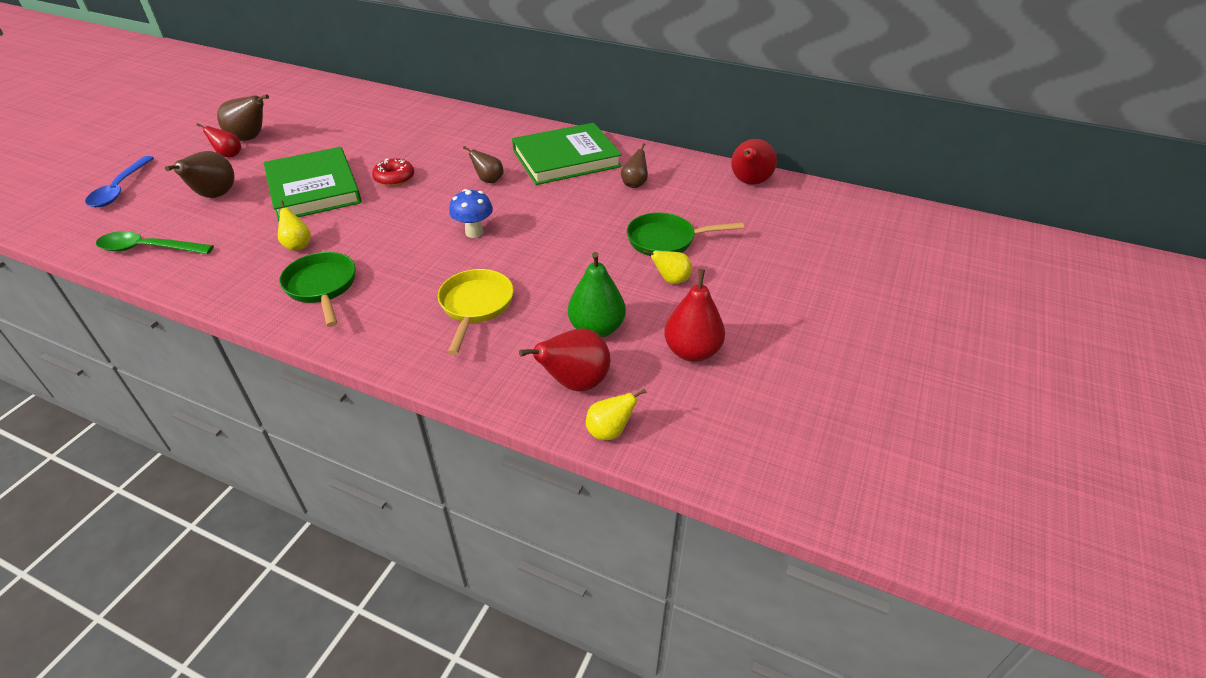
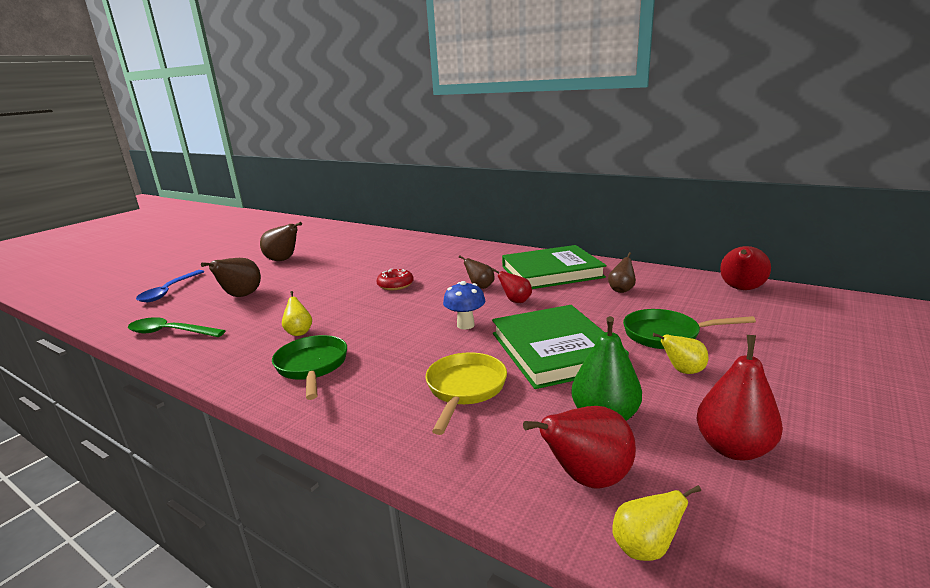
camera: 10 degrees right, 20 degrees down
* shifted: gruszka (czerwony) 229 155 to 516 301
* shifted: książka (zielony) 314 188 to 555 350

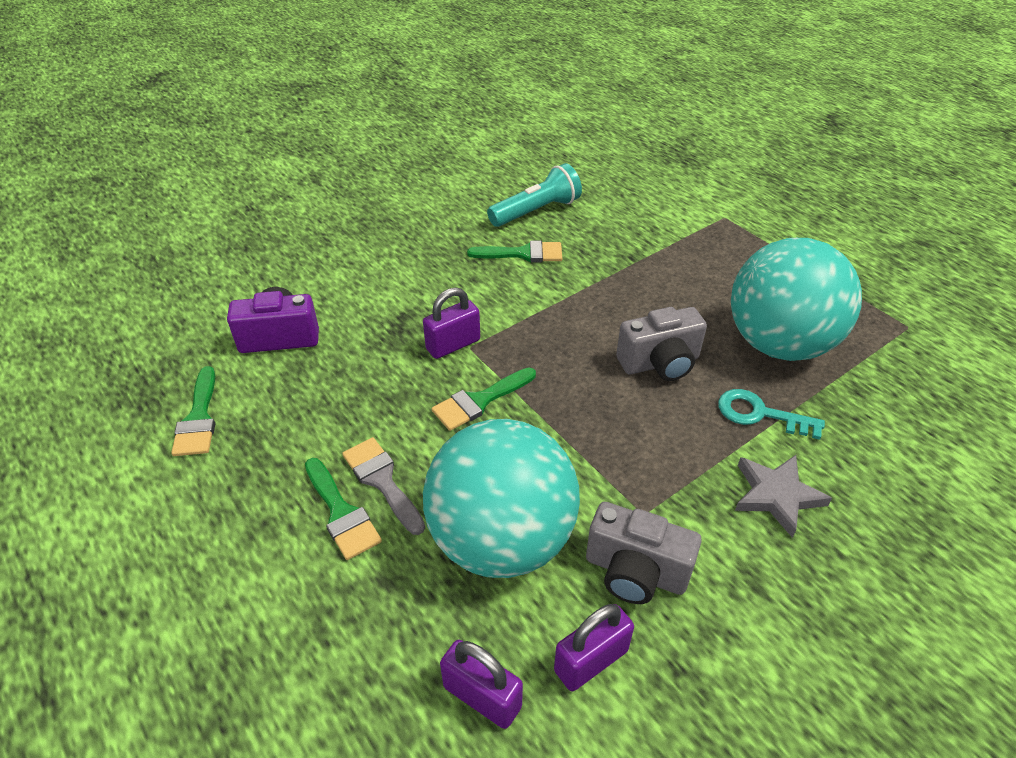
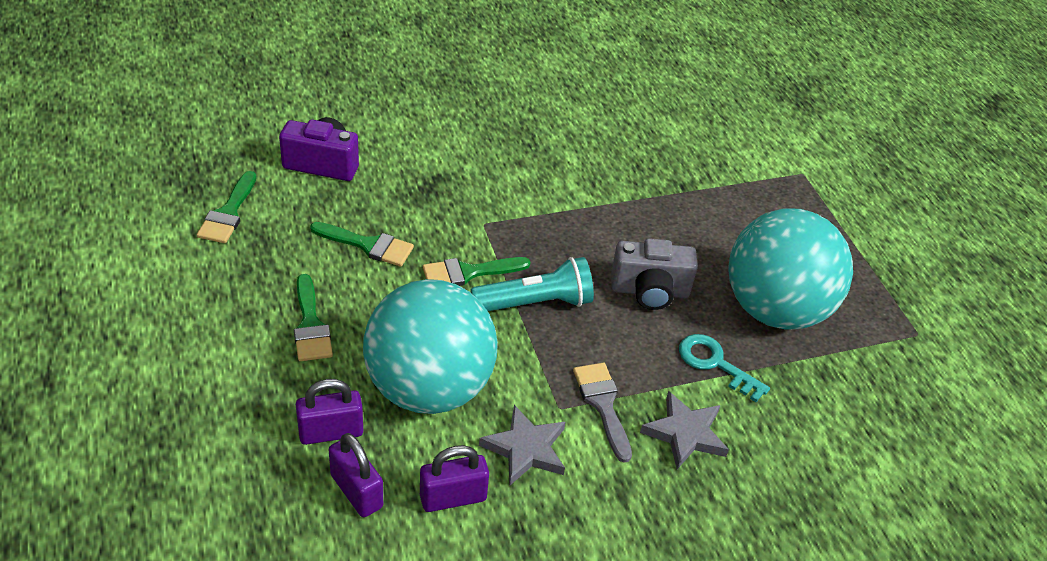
camera: 15 degrees right, 0 degrees up
* shifted: kłódka (fioletowy) 453 345 to 331 432
* shifted: pędzel (zielony) 523 254 to 368 245
* shifted: latarka (turkusowy) 537 211 to 536 303
* swapped: aparat fotograficzny (szary) 635 572 to gwiazda (szary) 525 449
* shifted: pędzel (szary) 382 481 to 603 405

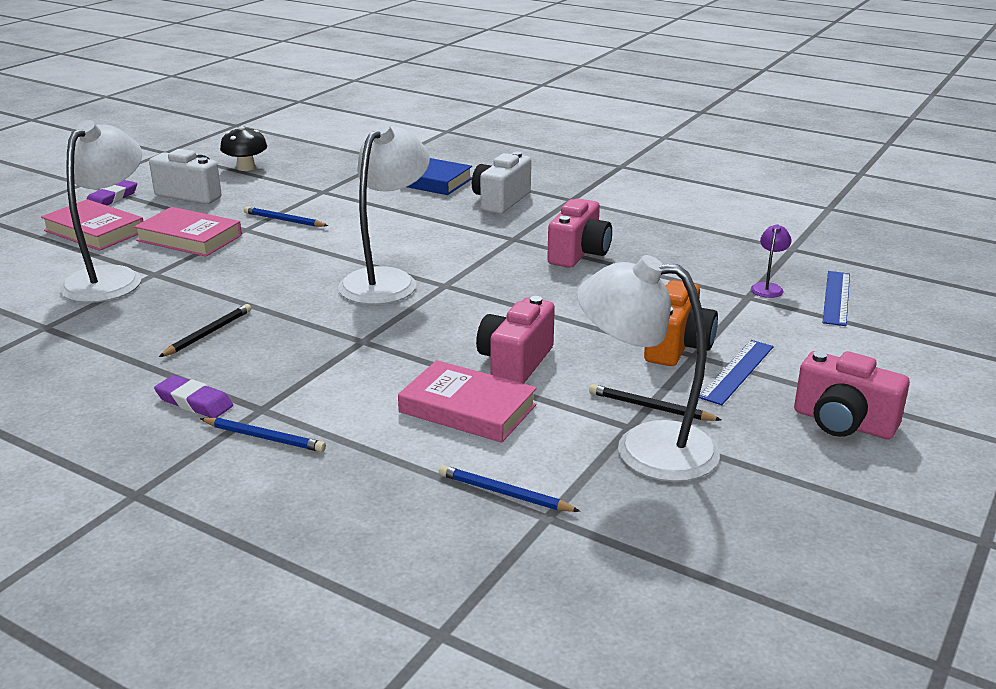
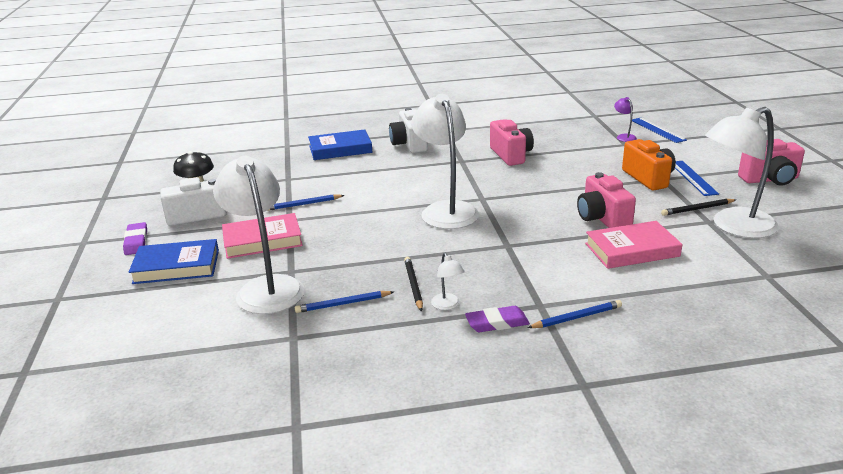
camera: 40 degrees left, 0 degrees up
* repainted: książka (różowy) 94 231 to książka (niebieski) 176 266
* shifted: ołówek (niebieski) 504 493 to 343 304
* new: lampka (biały) 447 305

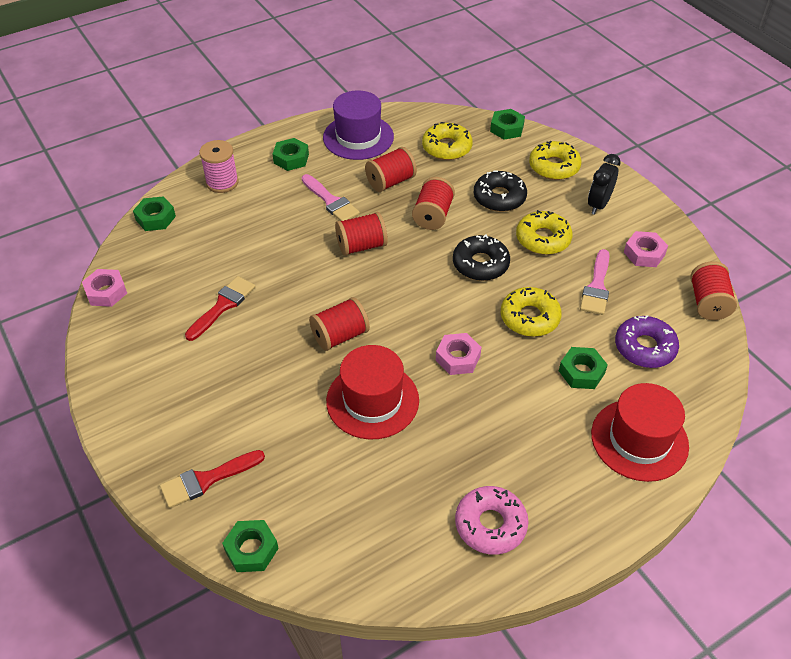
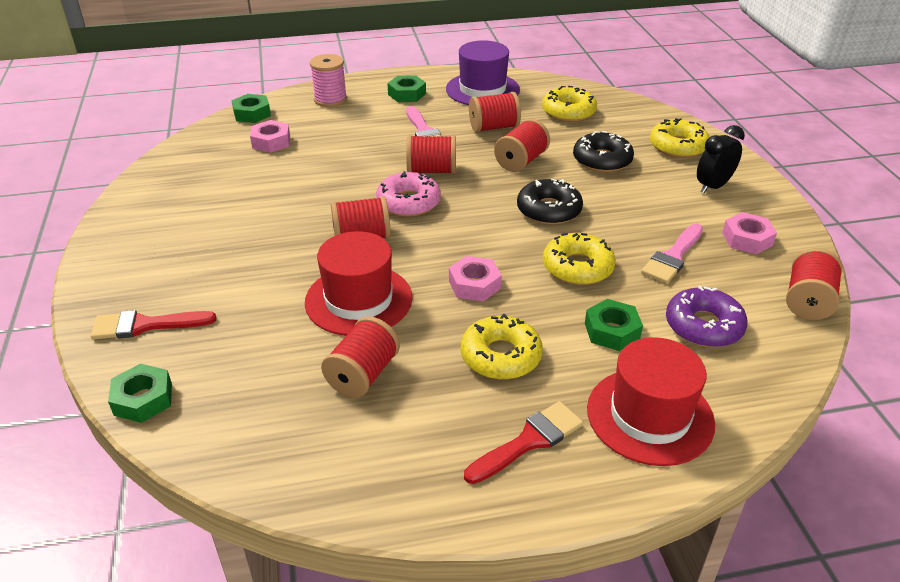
camera: 20 degrees right, 10 degrees down
* shifted: nakrętka (różowy) 106 292 to 271 142
* new: szpulka (czerwony) 363 375
* shifted: donut (różowy) 490 525 to 408 202
* shifted: donut (żółty) 543 239 to 501 356
* shifted: pędzel (czerwony) 223 306 to 529 441
* gone: nakrętka (zielony) 507 128

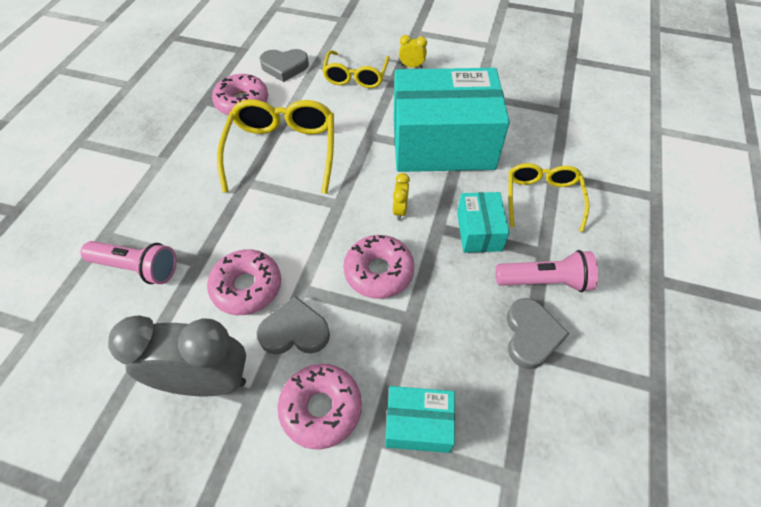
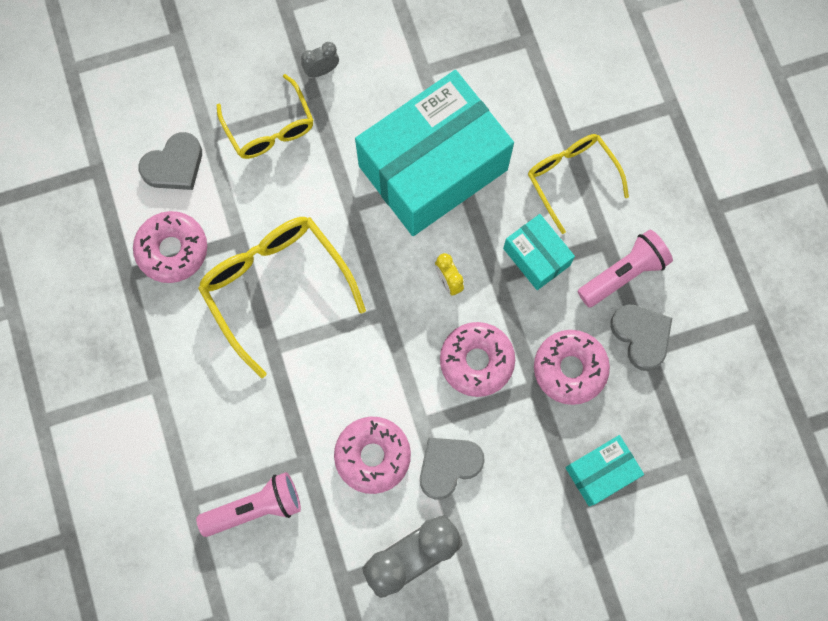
camera: 35 degrees left, 20 degrees up
* repainted: budzik (żółty) 411 66 to budzik (szary) 322 70
* shifted: donut (różowy) 321 408 to 570 369

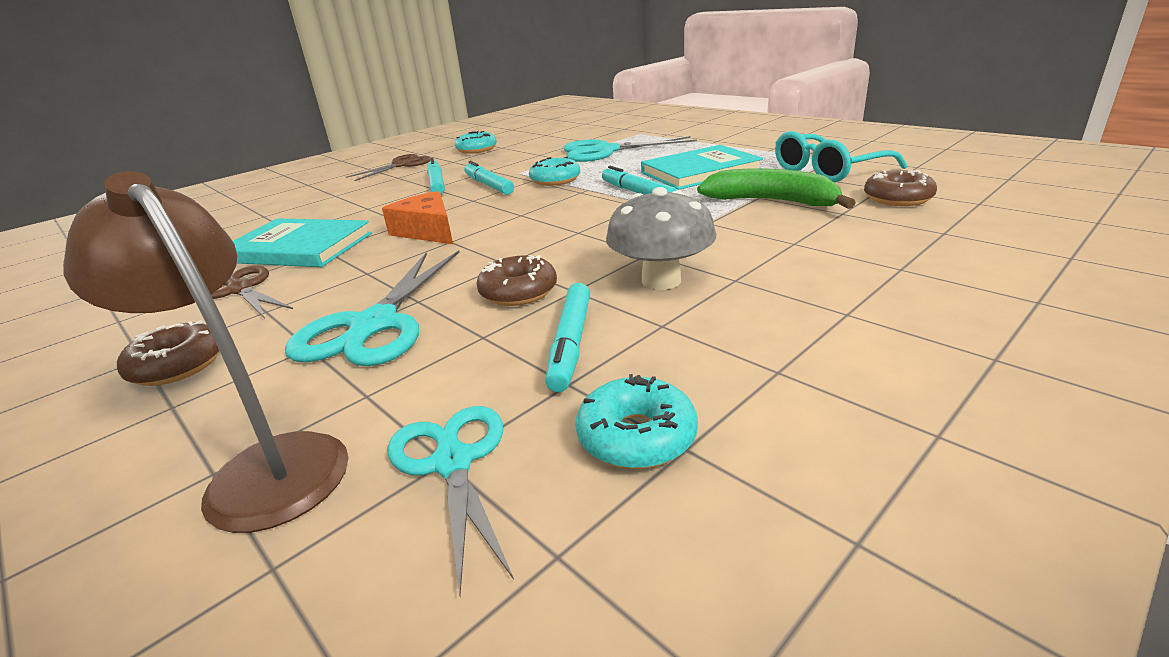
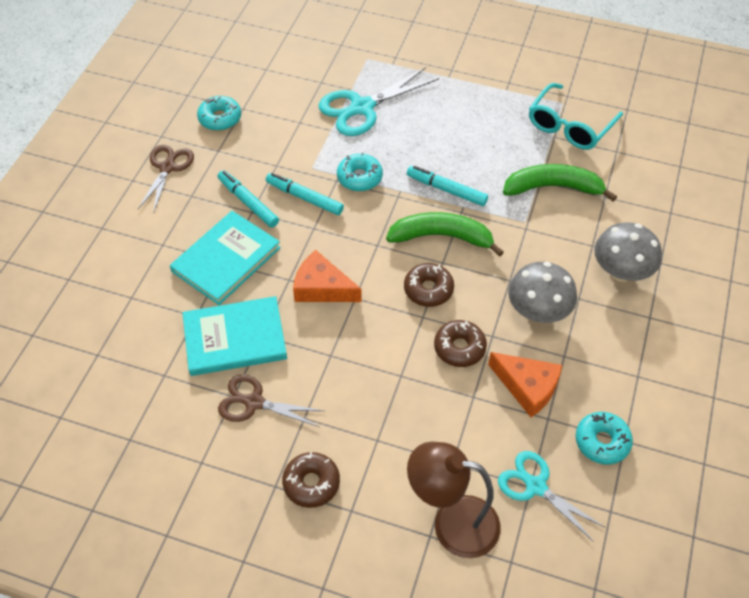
camera: 30 degrees left, 25 degrees up
* shifted: książka (turkusowy) 700 171 to 226 259
* new: banan (zielony) 442 237
* shifted: donut (brązowy) 897 198 to 428 289
* swapped: flamaster (turkusowy) 571 343 to ser (pomarańczowy) 527 387
* new: grzyb (szary) 621 271
* gone: nożyczki (turkusowy) 374 325

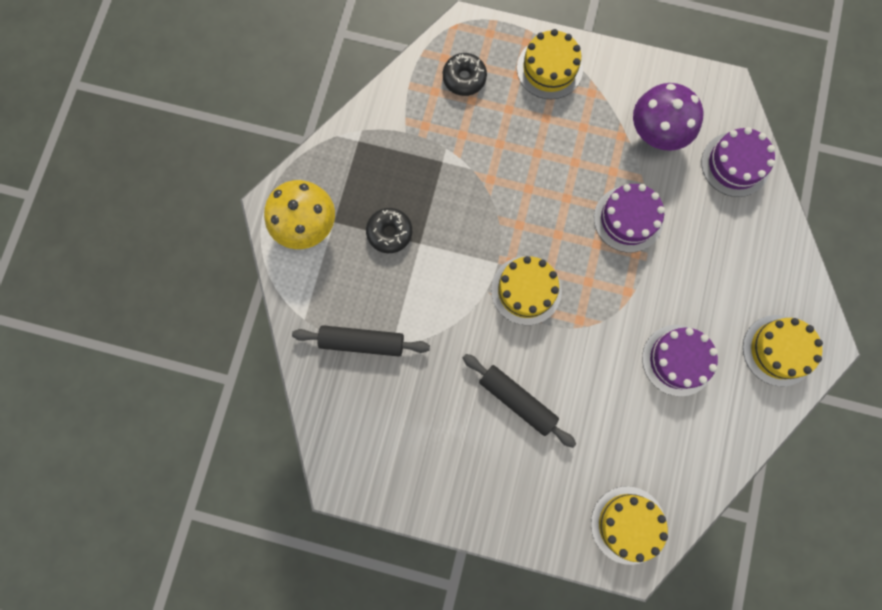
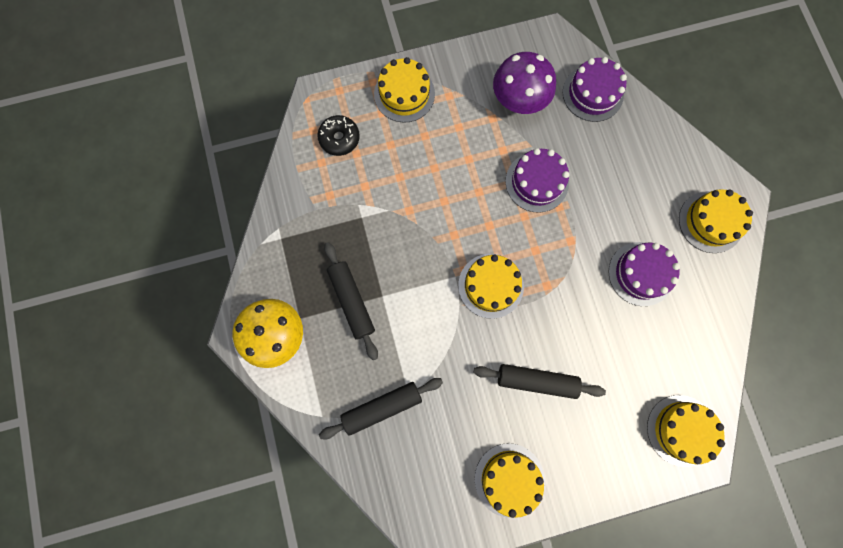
camera: 30 degrees left, 0 degrees up
* swapped: donut (czarny) 389 232 to wałek do ciasta (czarny) 352 301
* new: tort (żółty) 509 479

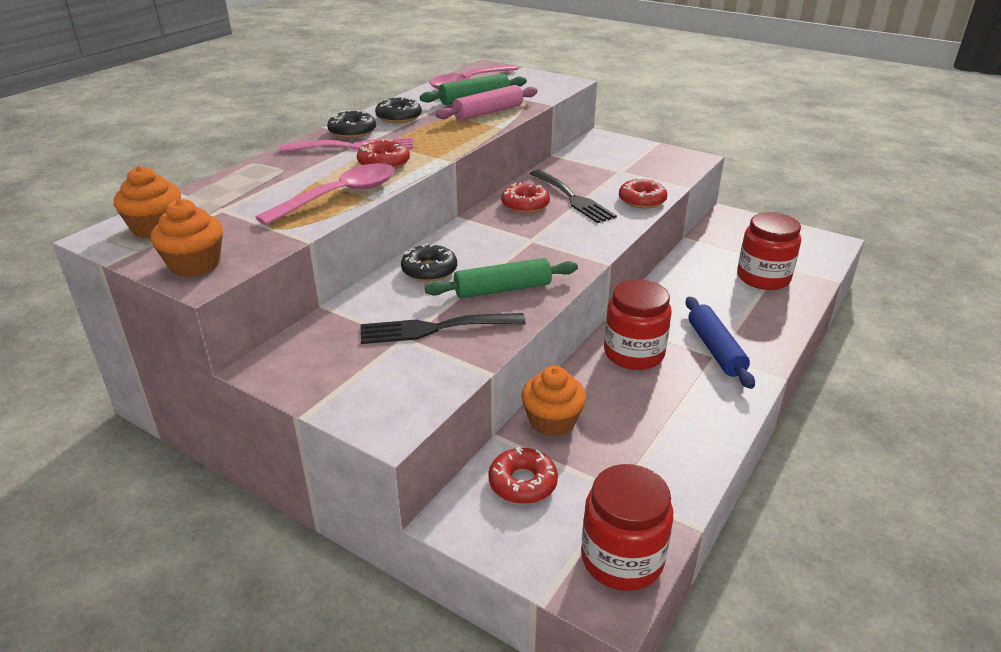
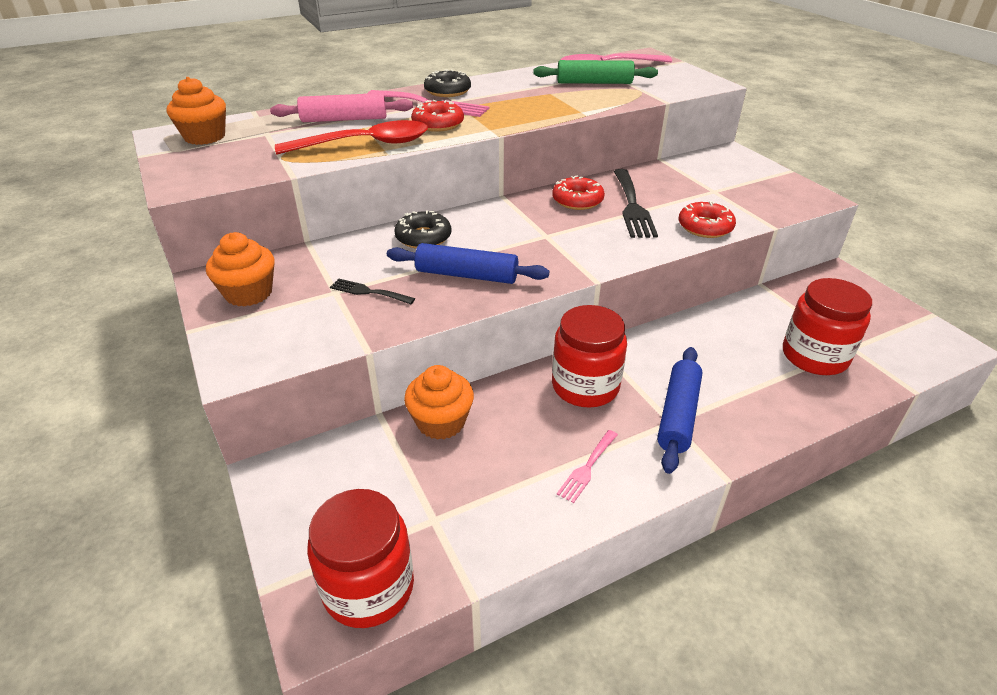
camera: 30 degrees right, 5 degrees up
* shifted: muffinka (pomarańczowy) 195 264 to 249 293
* shifted: wałek do ciasta (różowy) 488 112 to 344 119
* repainted: łyżka (różowy) 340 196 to łyżka (czerwony) 365 144
* scaled: widelec (czarny) 434 329 = 368 292 x0.54
* repainted: wałek do ciasta (zielony) 502 289 to wałek do ciasta (niebieski) 466 275
* new: widelec (różowy) 587 468
* gone: donut (czarny) 399 117
* gone: donut (czerwony) 522 483

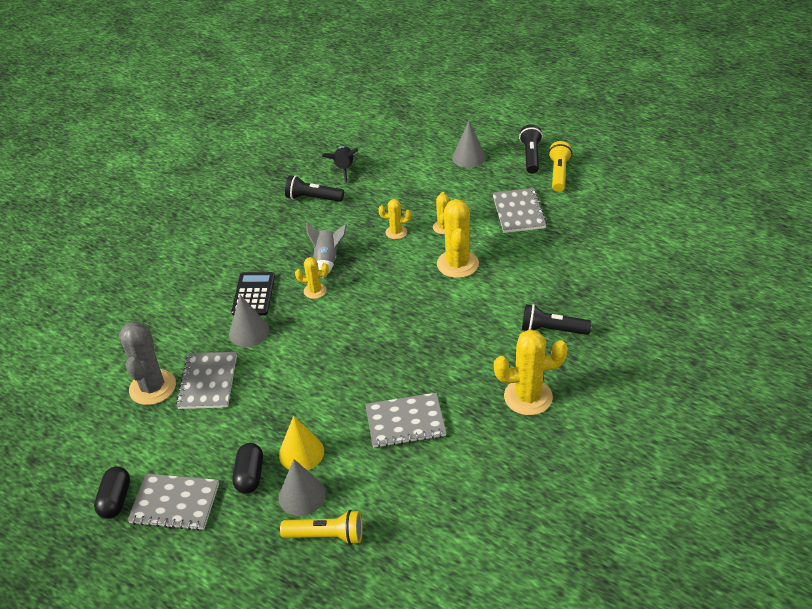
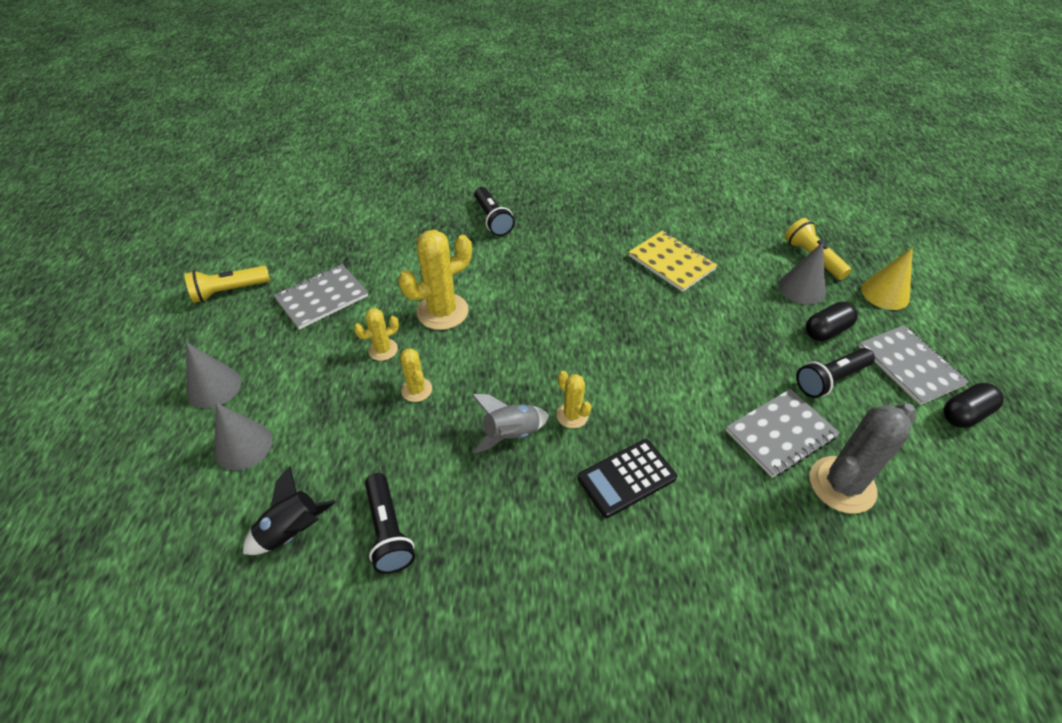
camera: 125 degrees left, 5 degrees up
* shifted: stożek (szary) 249 332 to 243 445
* repainted: zeszyt (szary) 405 422 to zeszyt (żółty) 671 262
* shifted: latarka (czarny) 531 156 to 830 379
* shifted: stożek (żółty) 301 452 to 885 293
* gone: kaktus (żółty) 528 397

